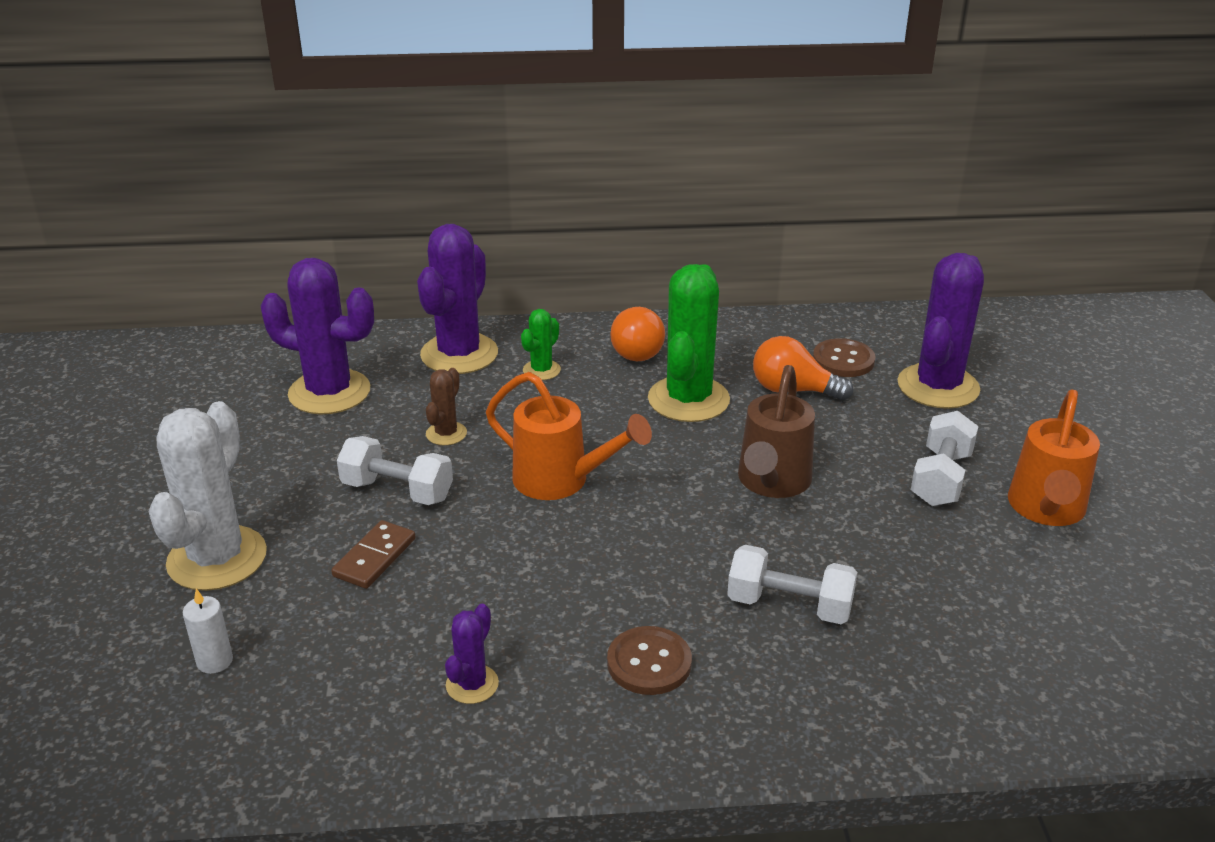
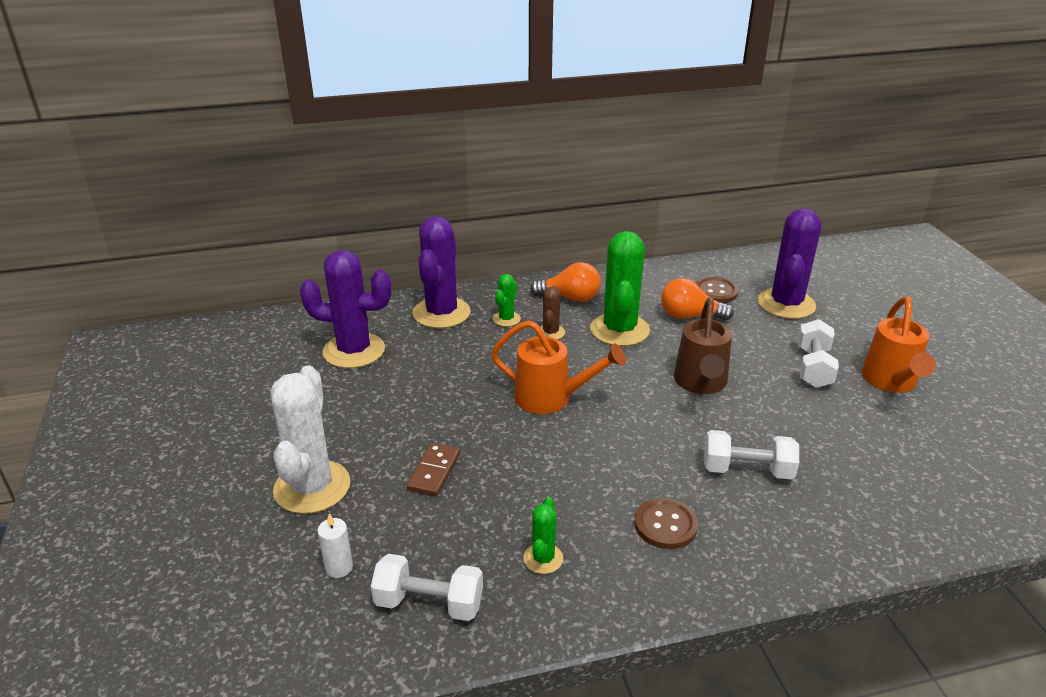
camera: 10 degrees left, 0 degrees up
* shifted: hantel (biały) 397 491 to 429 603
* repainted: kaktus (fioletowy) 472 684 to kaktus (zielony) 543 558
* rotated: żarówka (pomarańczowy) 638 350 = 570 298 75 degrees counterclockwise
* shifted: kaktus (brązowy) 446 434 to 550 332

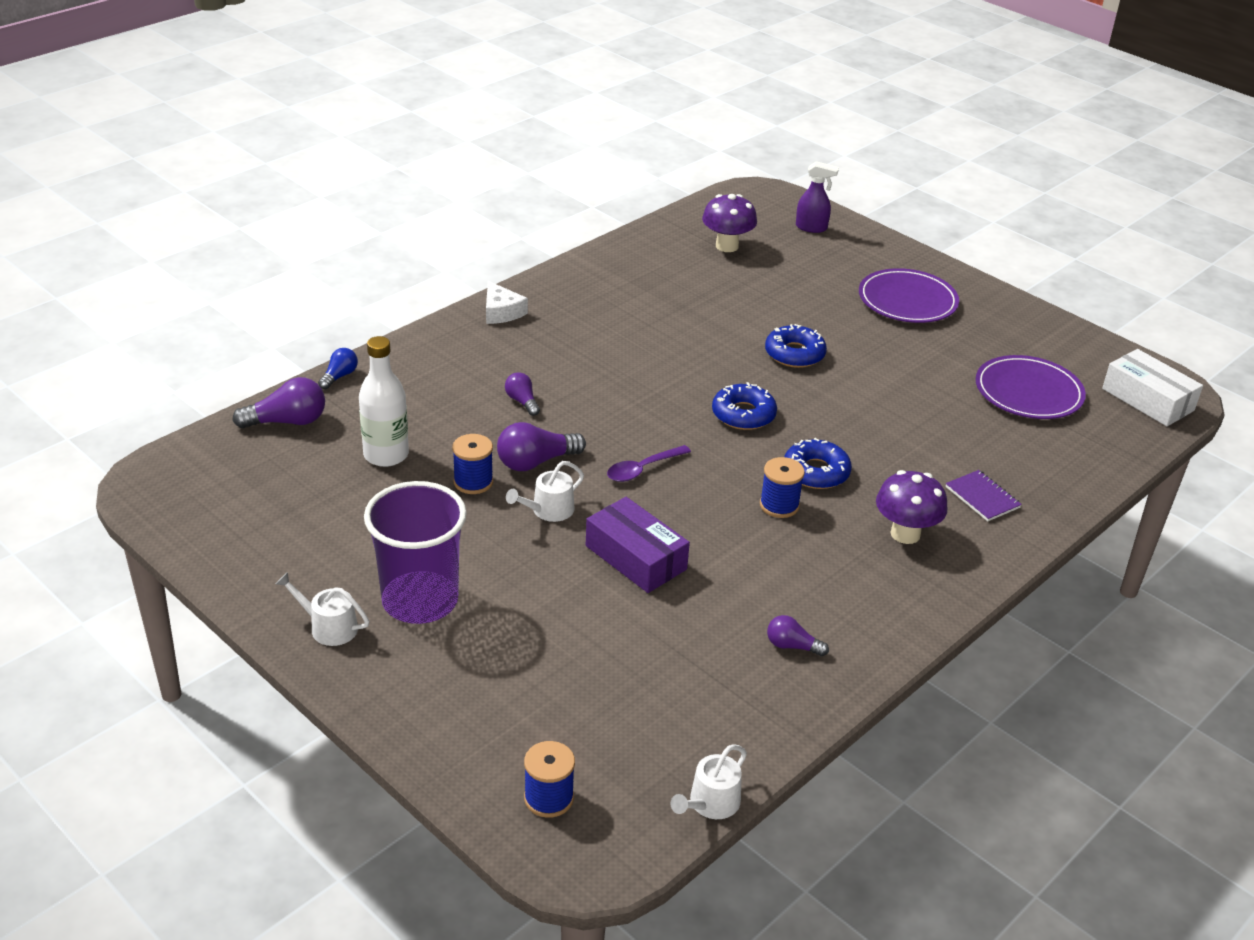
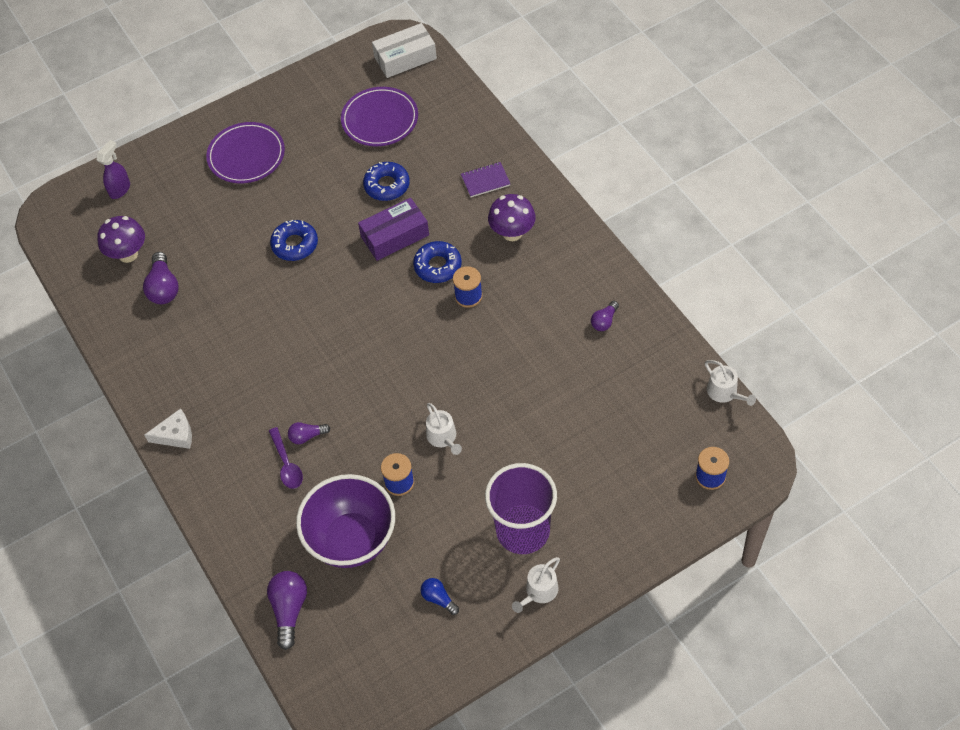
camera: 70 degrees left, 20 degrees up
* shifted: żarówka (fioletowy) 535 462 to 164 287
* shifted: łyżka (fioletowy) 642 469 to 287 464
* swapped: butelka (biały) 386 455 to miska (fioletowy) 352 539
* shifted: pudełko (fioletowy) 636 557 to 395 236
* shifted: donut (niebieski) 743 414 to 387 185
* shifted: żarówka (niebieski) 339 376 to 438 599

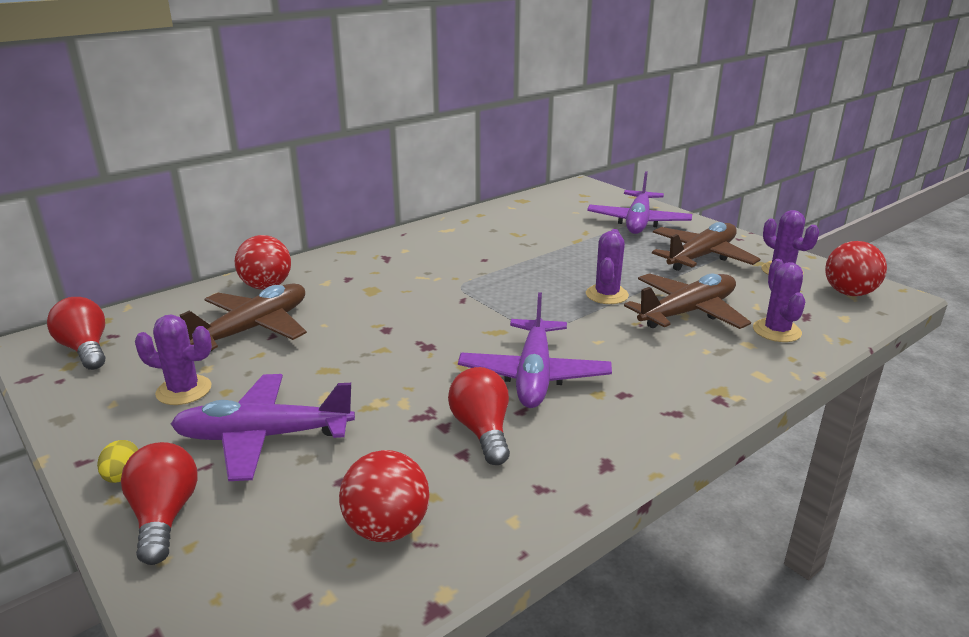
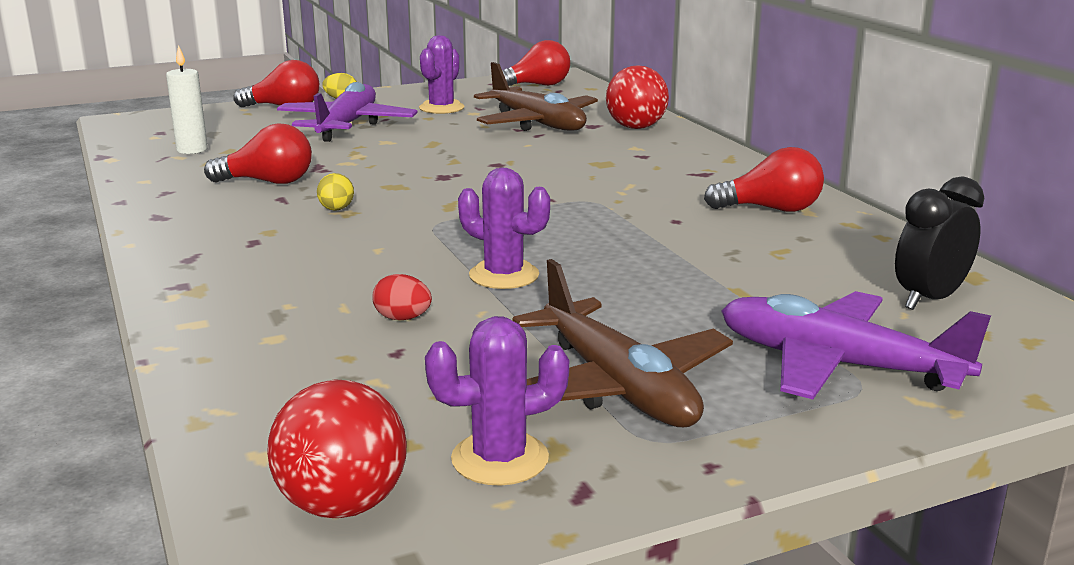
camera: 105 degrees right, 5 degrees down
* swapped: piłka (czerwony) 387 528 to świeca (biały) 192 150
* swapped: samolot (fioletowy) 534 375 to jajko (żółty) 336 209
* swapped: samolot (brązowy) 688 312 to jajko (czerwony) 402 318
* new: żarówka (czerwony) 770 209
* new: budzik (czarny) 929 299
* gone: kaktus (fioletowy) 776 331

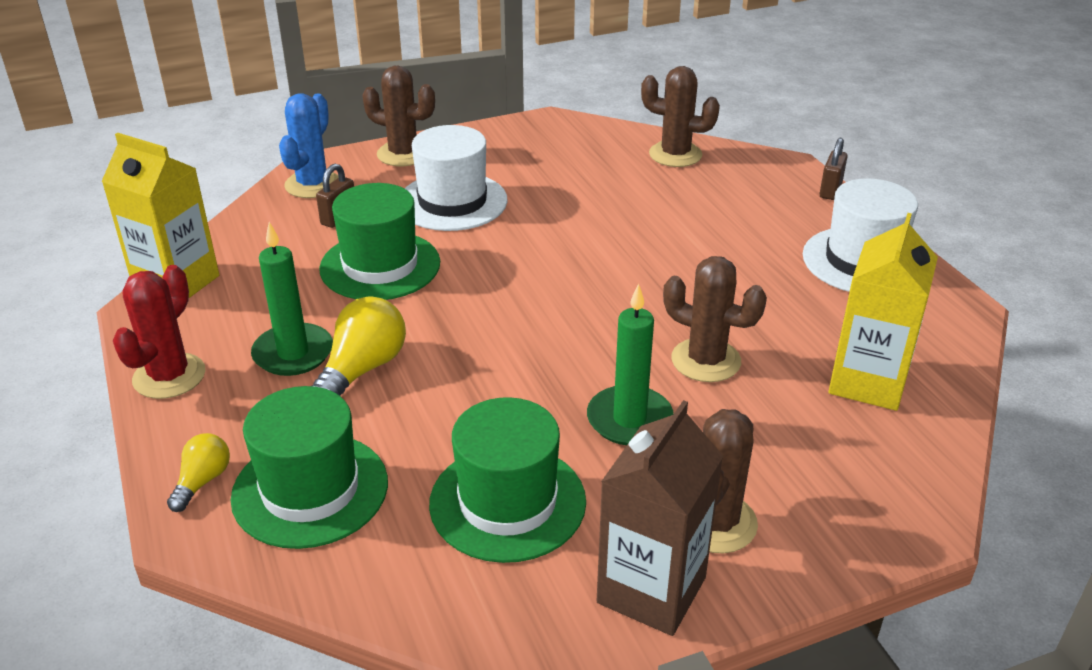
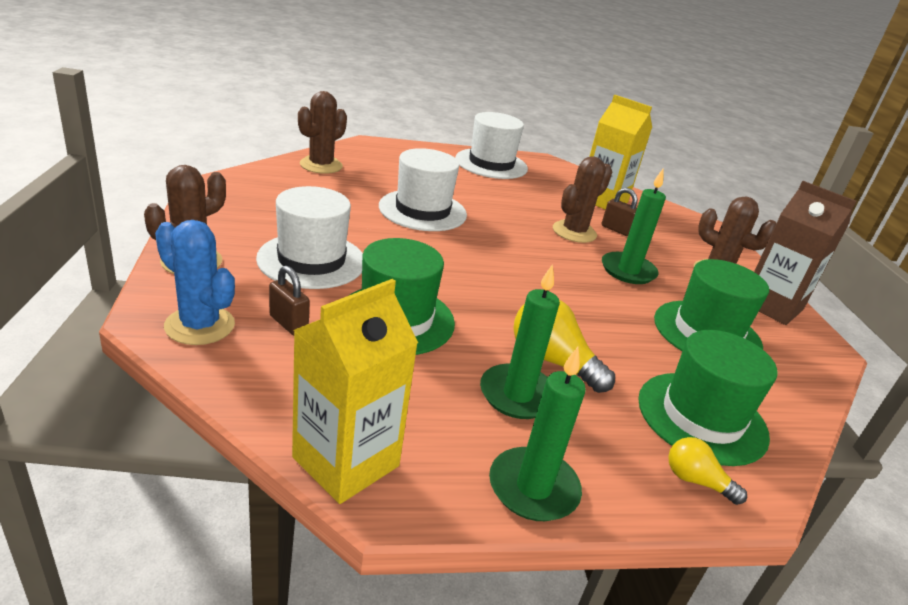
camera: 80 degrees left, 5 degrees down
* new: kapelusz (biały) 422 210
* swapped: kaktus (czerwony) 169 376 to świeca (zielony) 533 488
* shifted: kłódka (brązowy) 830 190 to 616 229

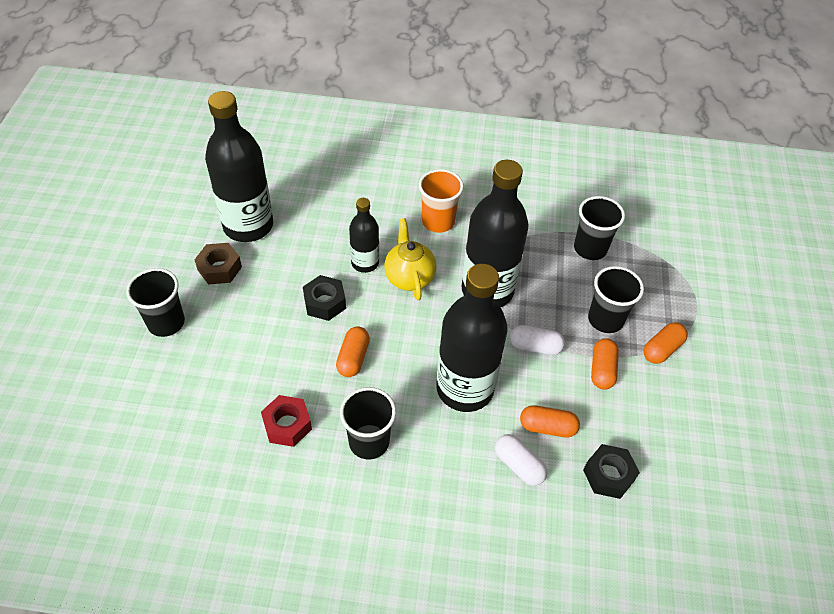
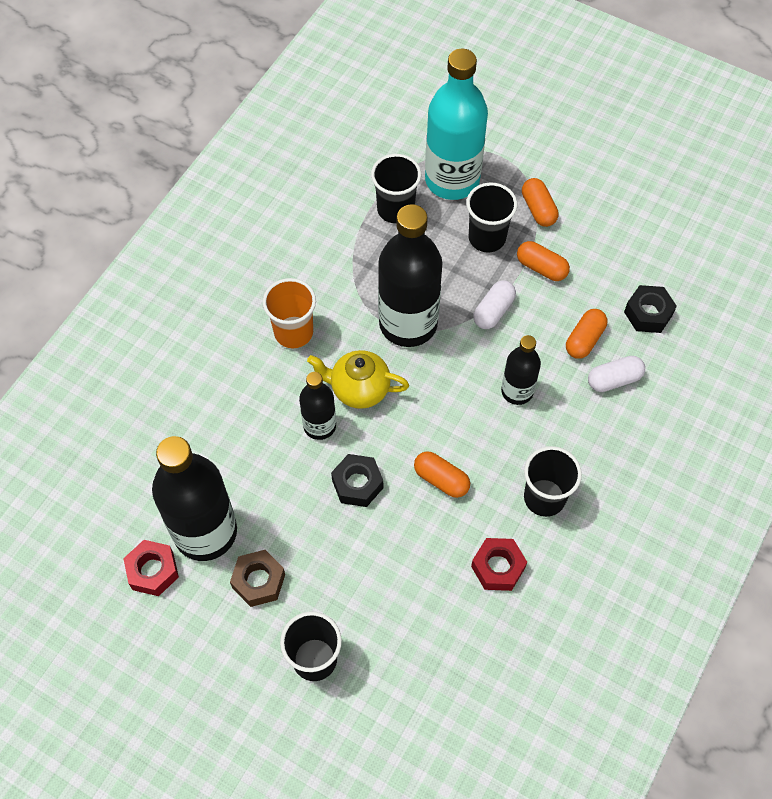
camera: 65 degrees left, 10 degrees up
* new: nakrętka (czerwony) 153 571
* new: butelka (turkusowy) 452 180
* scaled: butelka (czarny) 465 388 = 517 391 x0.54

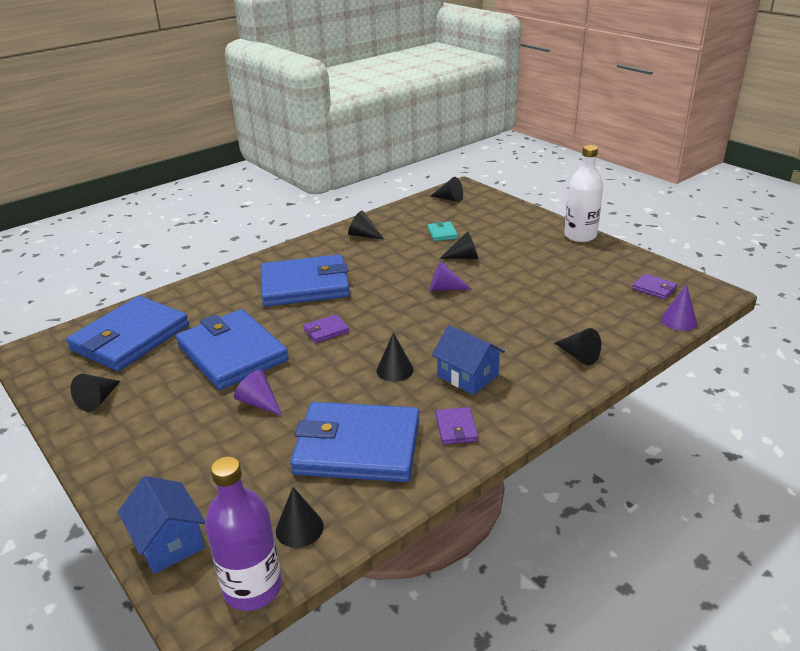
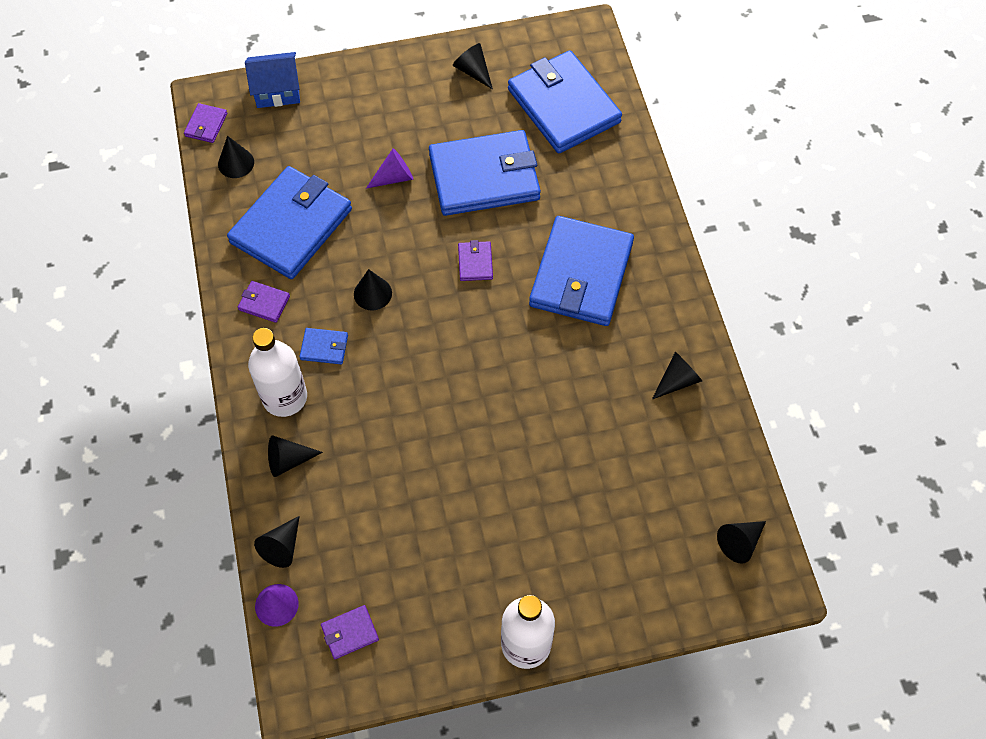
camera: 115 degrees right, 30 degrees up
* swapped: butelka (fioletowy) 252 587 to portfel (fioletowy) 206 125
* new: butelka (biały) 285 397
* shifted: stożek (czarny) 464 257 to 282 547
* swapped: domek (niebieski) 467 376 to portfel (niebieski) 324 347
* gone: portfel (turkusowy) 442 233
* gone: stożek (fioletowy) 444 288

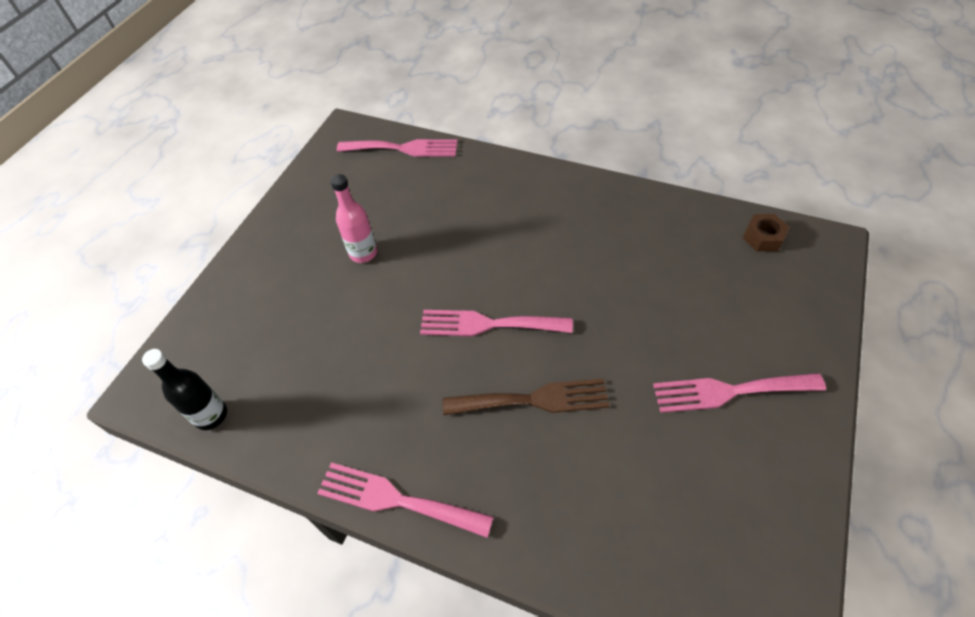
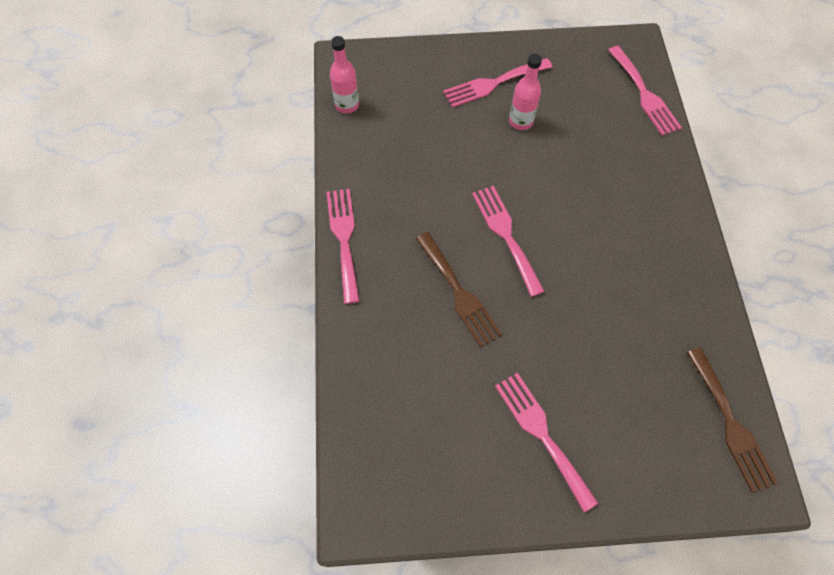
camera: 60 degrees right, 10 degrees up
* repainted: butelka (czarny) 211 415 to butelka (różowy) 347 105
* new: widelec (różowy) 493 83
* swapped: nakrętka (brązowy) 763 237 to widelec (brązowy) 730 424

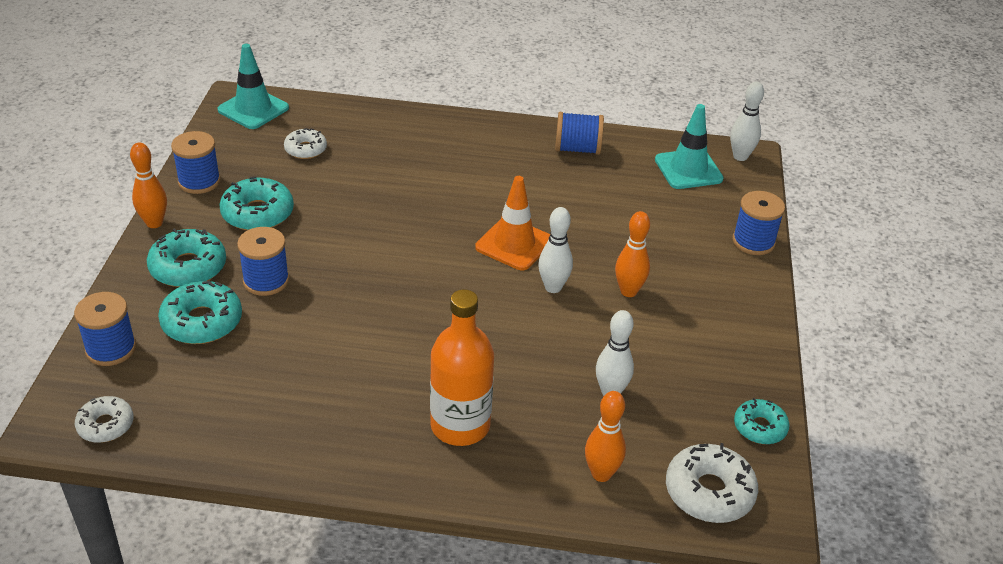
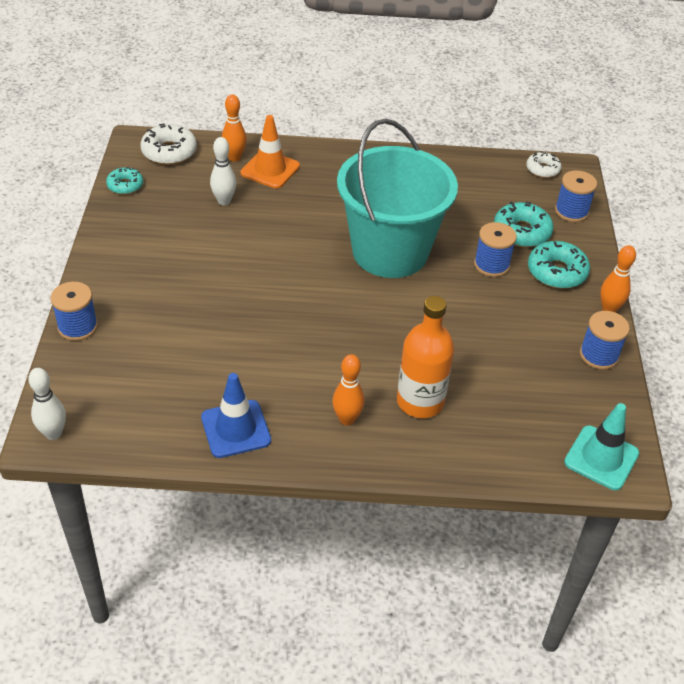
camera: 175 degrees right, 5 degrees up
* swapped: szpulka (niebieski) 577 149 to pachołek (niebieski) 236 429
* shifted: pachołek (pomarańczowy) 514 244 to 270 169
* shifted: kręgiel (pomarańczowy) 628 291 to 347 419
* new: wiadro (turkusowy) 390 252
* shifted: butelka (pomarańczowy) 460 425 to 420 401
* gone: donut (turkusowy) 257 213
* gone: donut (biały) 305 149
* gone: kręgiel (biały) 553 287
* gone: pachołek (turkusowy) 688 169

